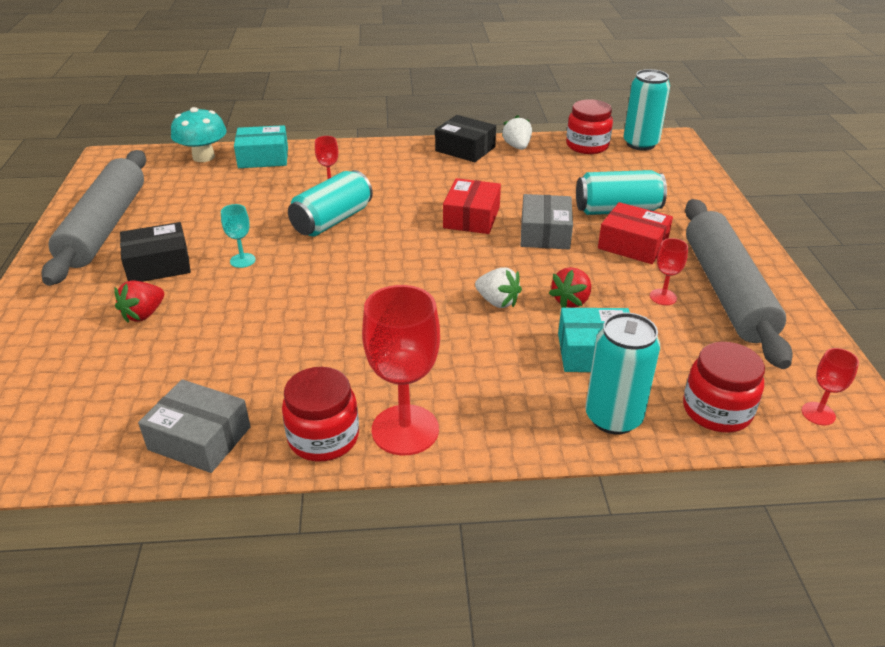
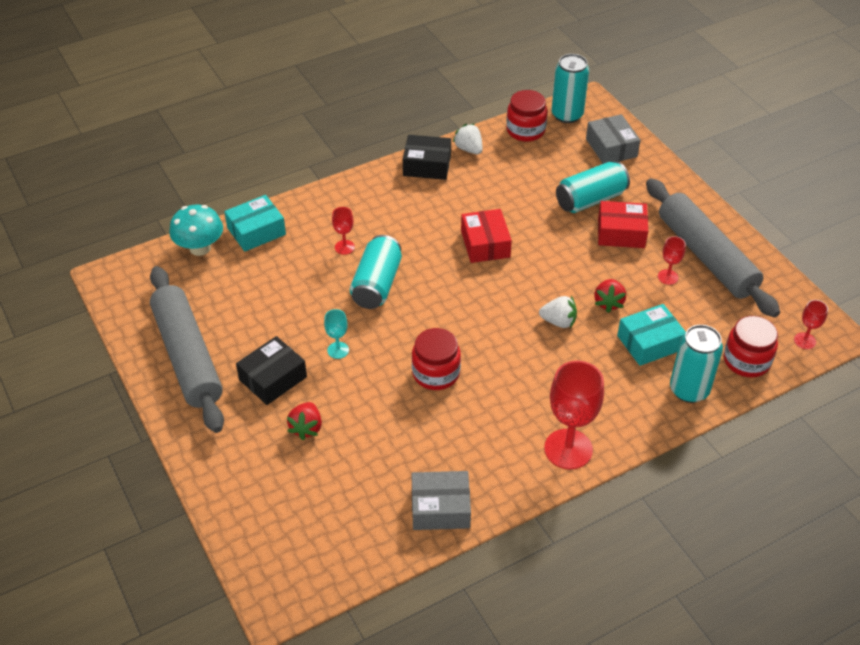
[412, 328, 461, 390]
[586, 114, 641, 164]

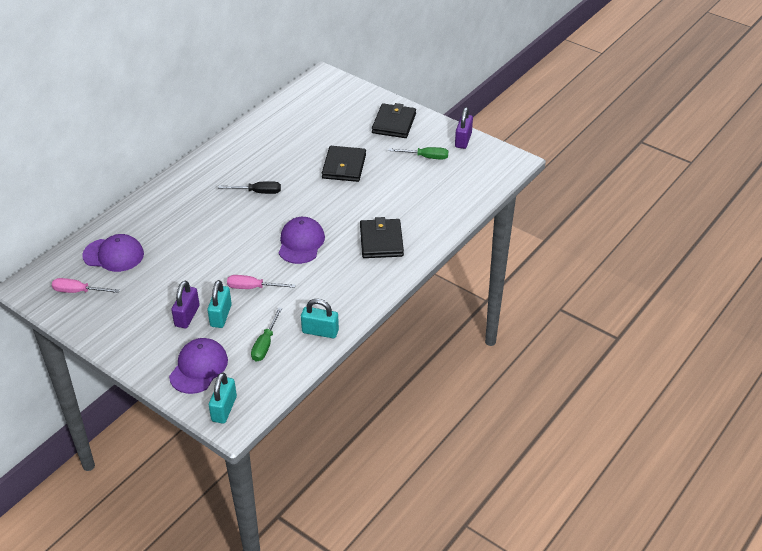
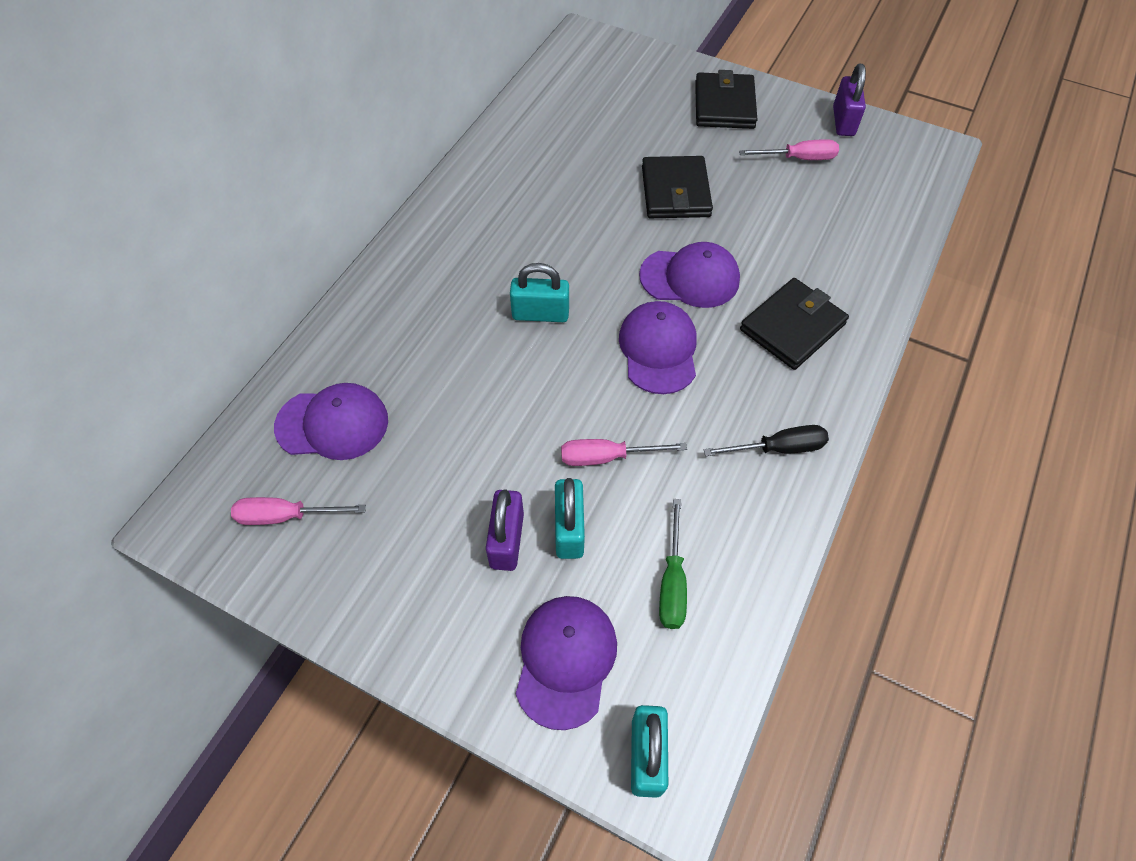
[704, 425, 829, 456]
[510, 263, 569, 322]
[740, 278, 849, 370]
[739, 139, 839, 160]
[639, 242, 740, 308]

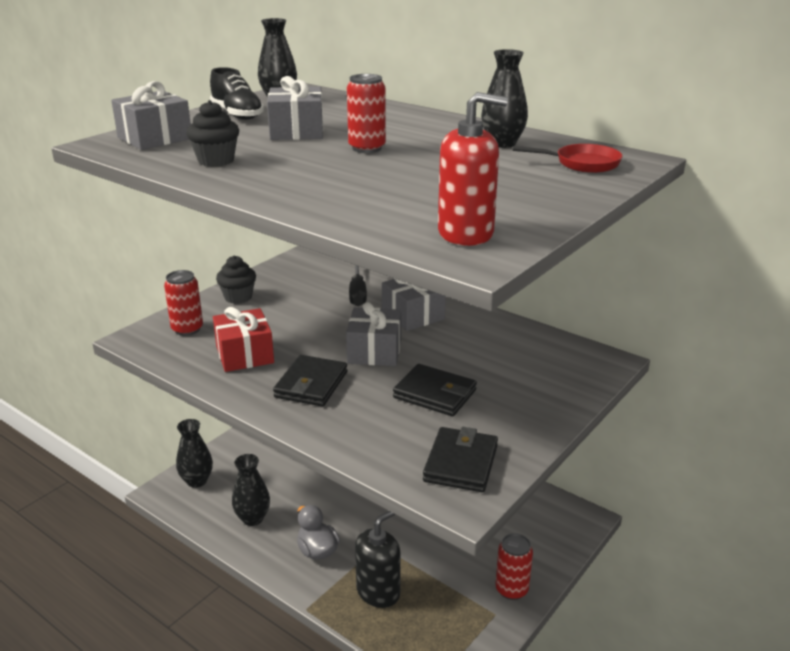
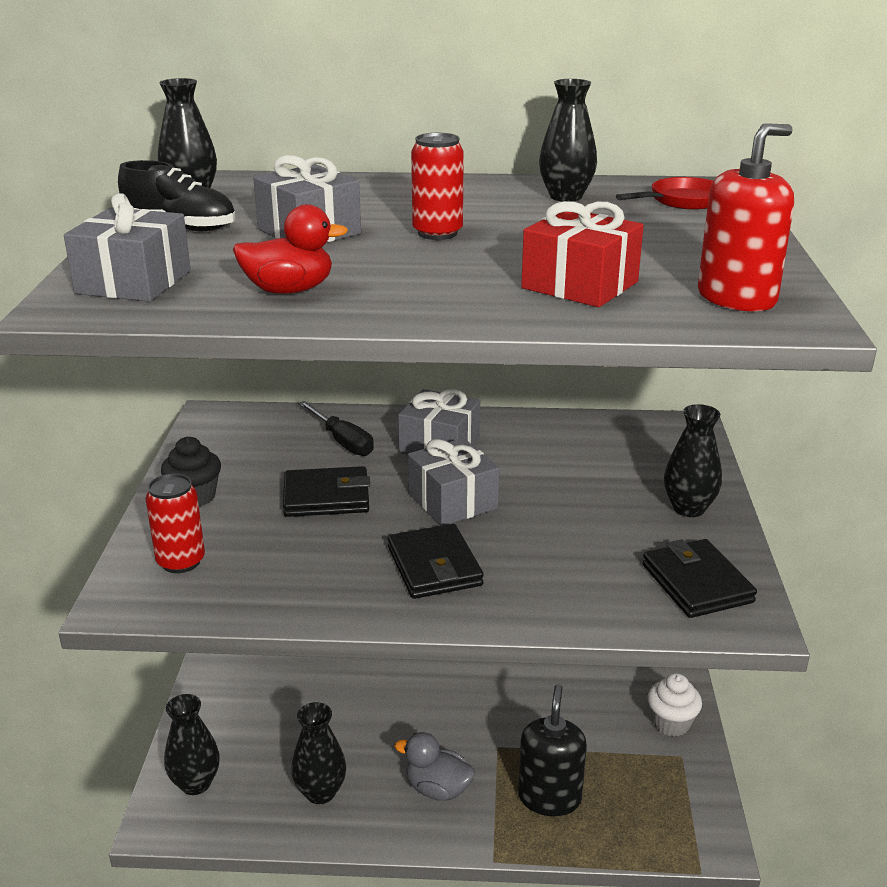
[233, 204, 348, 294]
[521, 201, 644, 307]
[283, 466, 370, 517]
[647, 673, 702, 737]
[664, 404, 722, 517]

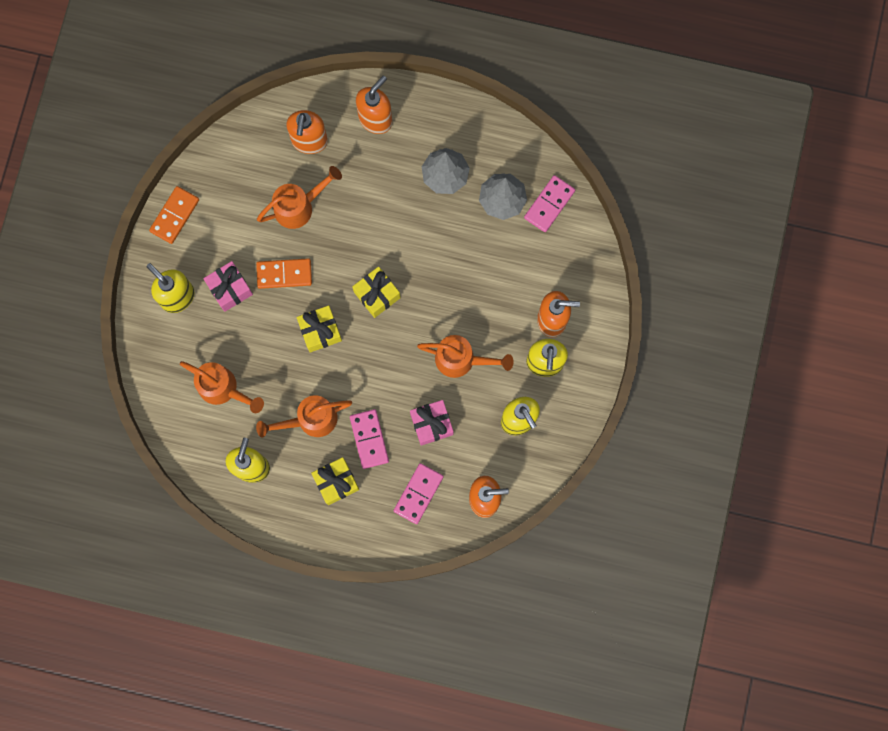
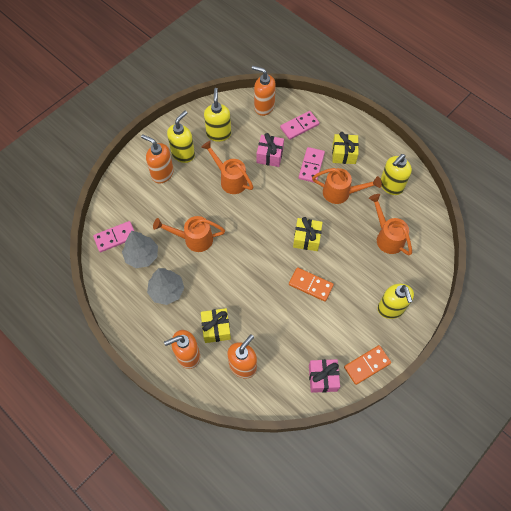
[309, 359, 340, 393]
[153, 216, 225, 252]
[201, 308, 231, 343]

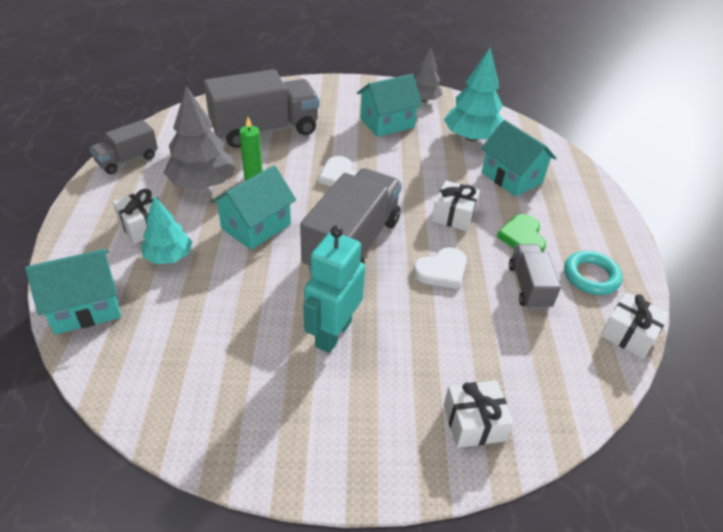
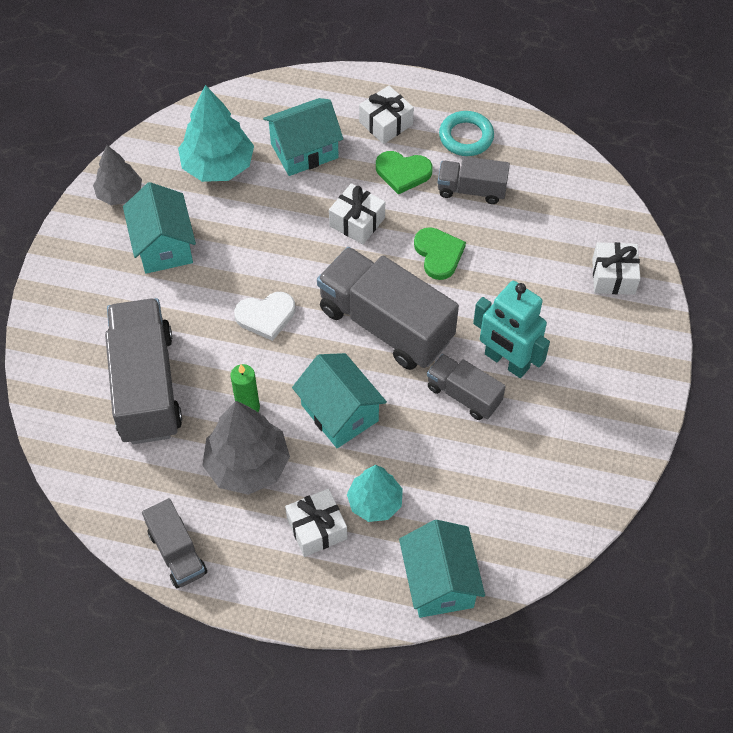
[414, 227, 466, 280]
[359, 85, 414, 144]
[427, 354, 506, 420]

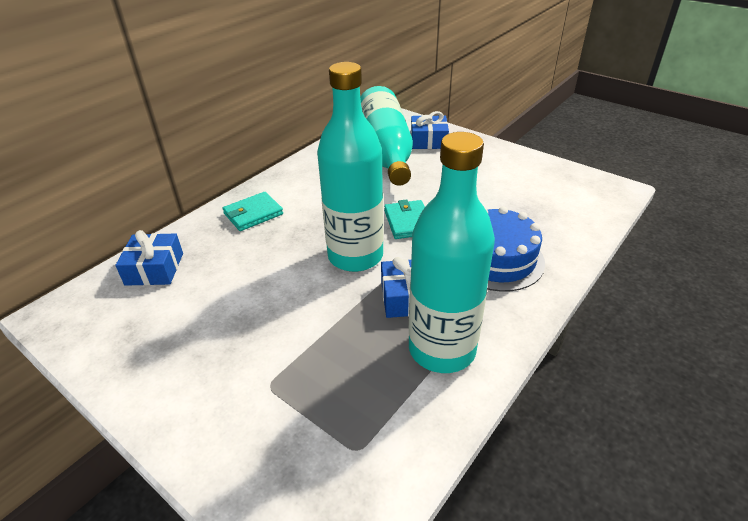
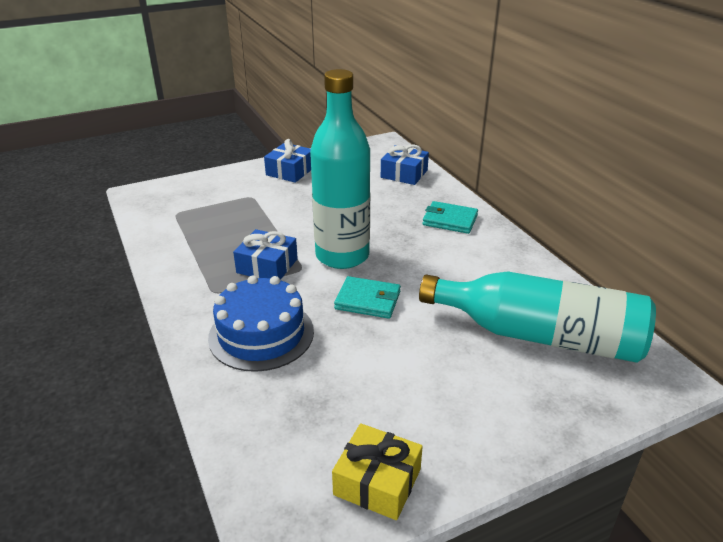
[423, 201, 478, 234]
[409, 132, 495, 373] (first image)
[264, 139, 311, 183]
[332, 423, 423, 520]

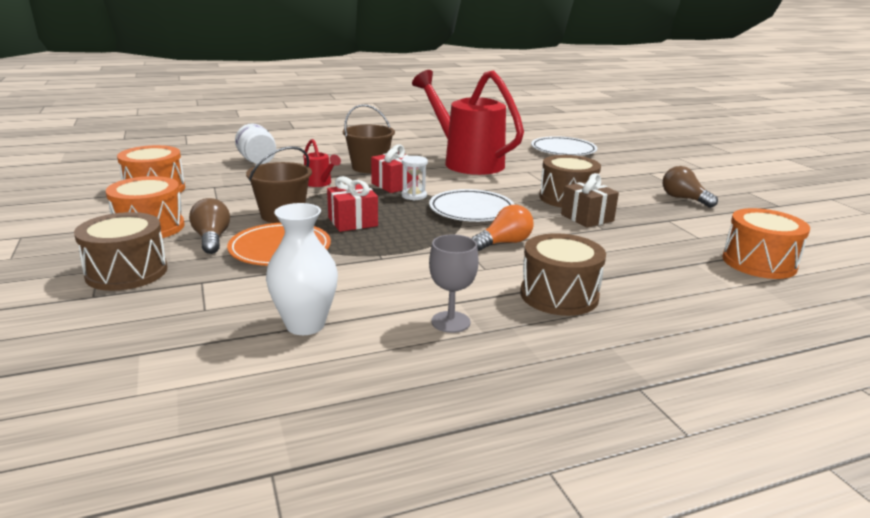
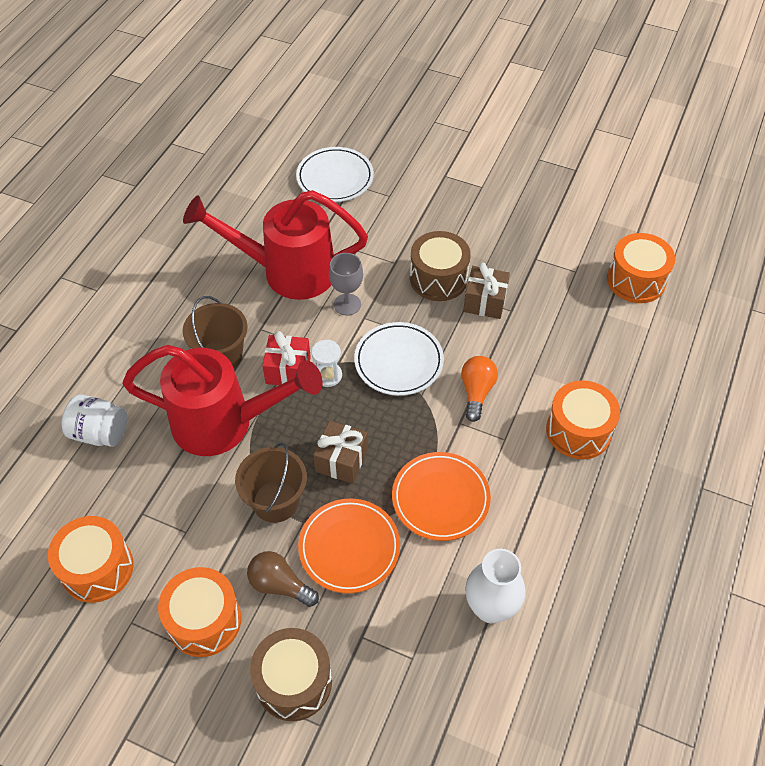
[122, 345, 323, 456]
[313, 420, 368, 484]
[329, 253, 363, 316]
[546, 380, 620, 459]
[663, 166, 718, 208] (first image)
[392, 452, 491, 541]

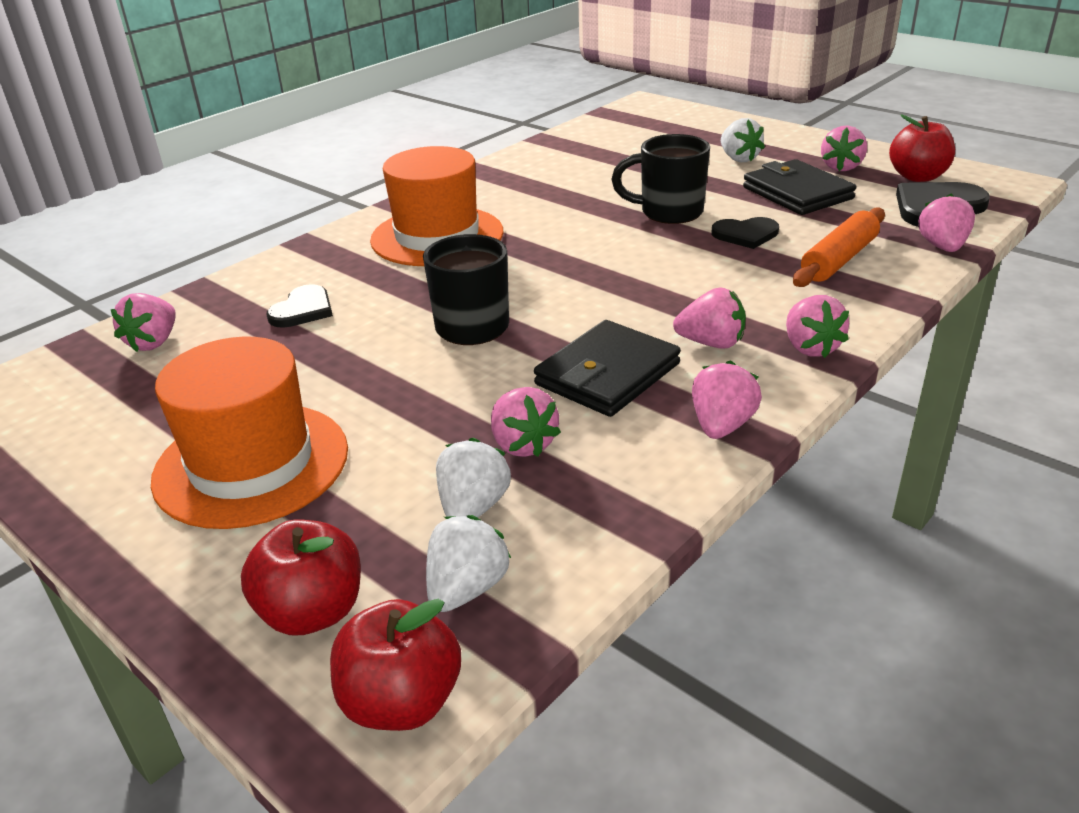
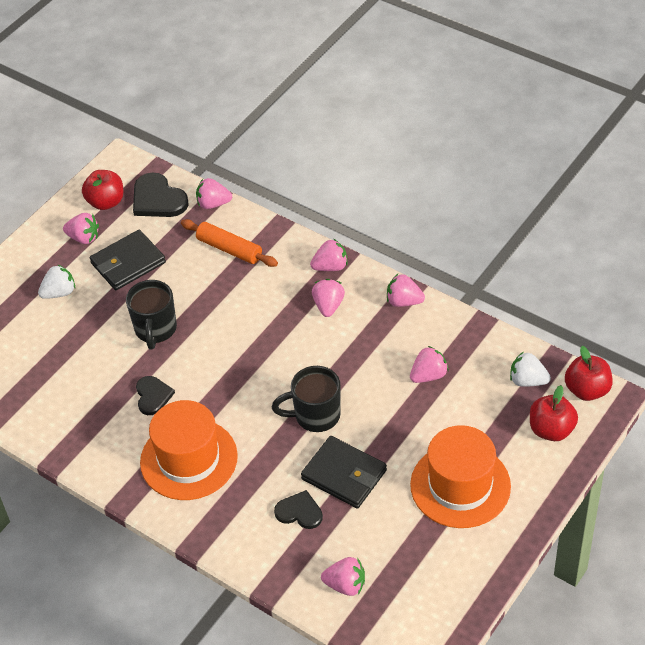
[436, 438, 511, 518] (first image)
[301, 436, 387, 508]
[136, 376, 175, 415]

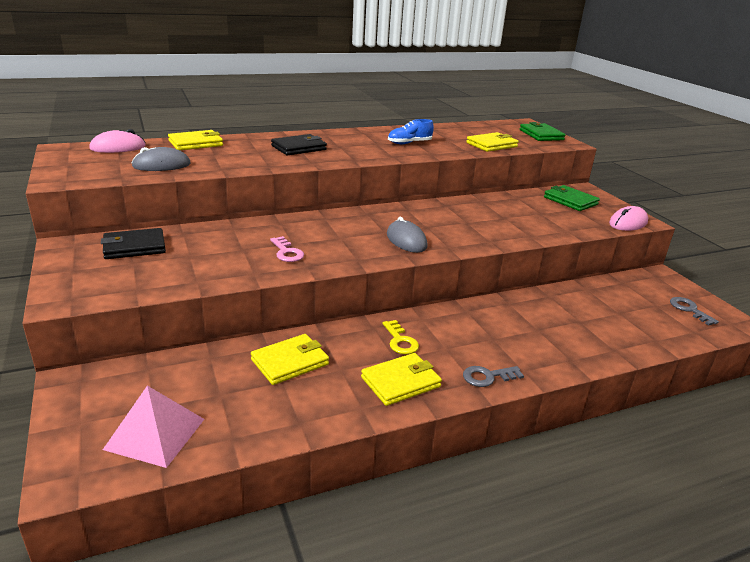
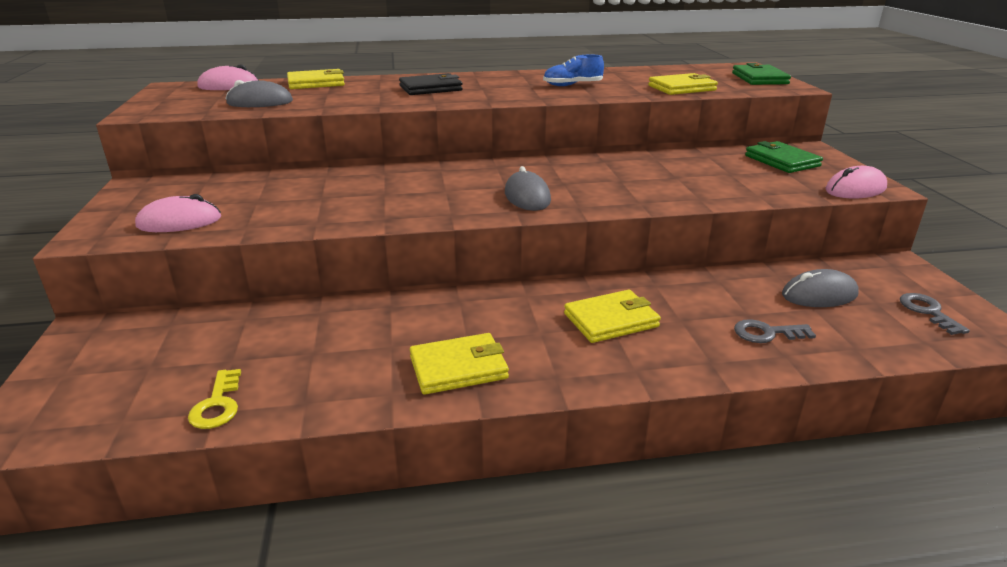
[101, 228, 166, 259] (first image)
[103, 386, 204, 468] (first image)
[564, 290, 661, 343]
[270, 236, 304, 262] (first image)
[188, 369, 241, 429]
[734, 319, 816, 343]
[135, 194, 221, 232]
[782, 269, 859, 307]

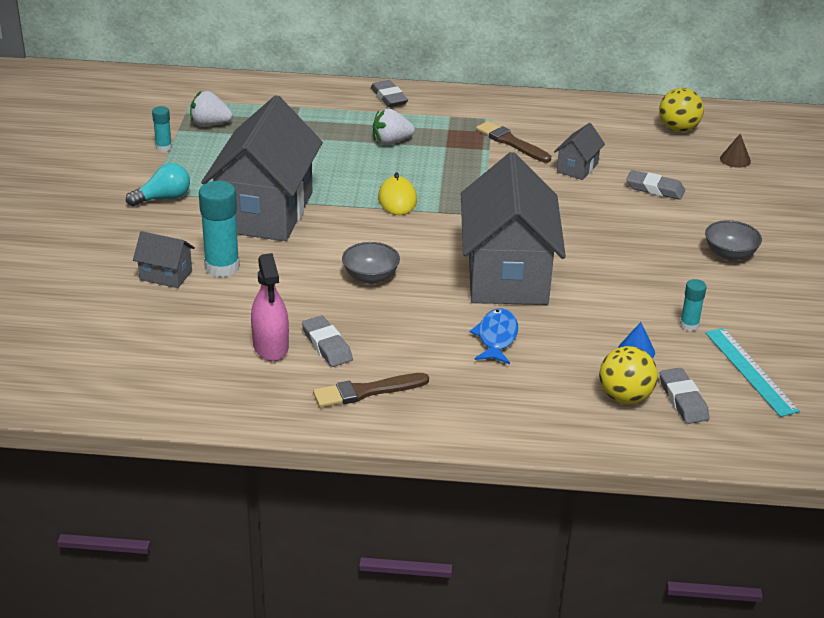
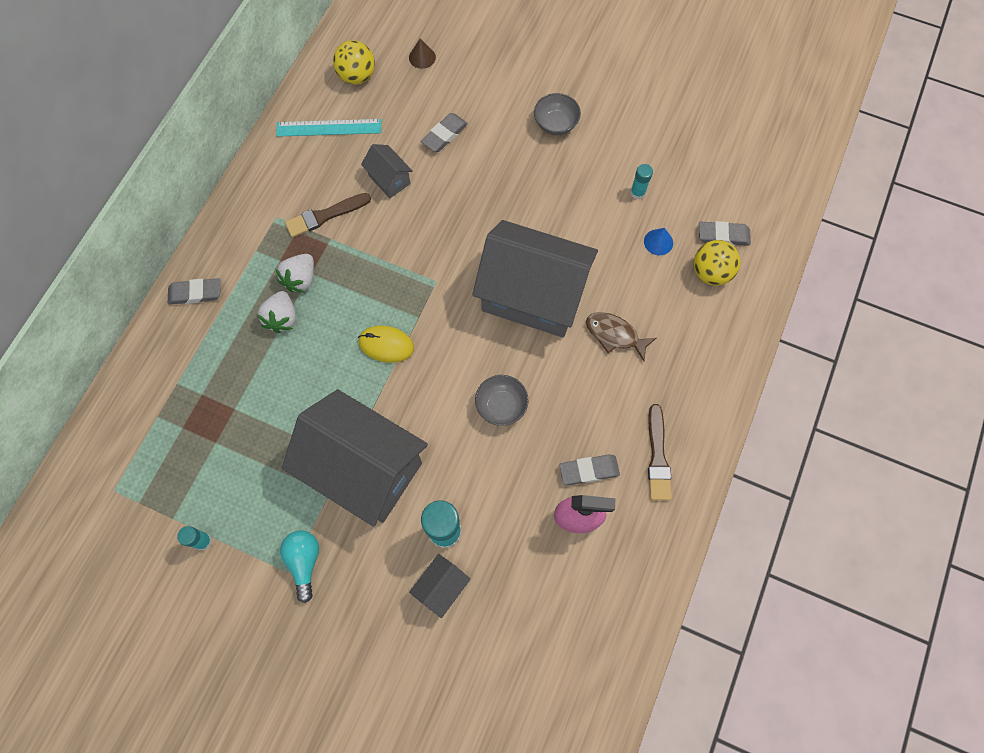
[276, 254, 314, 293]
[586, 312, 656, 362]
[276, 119, 381, 137]

